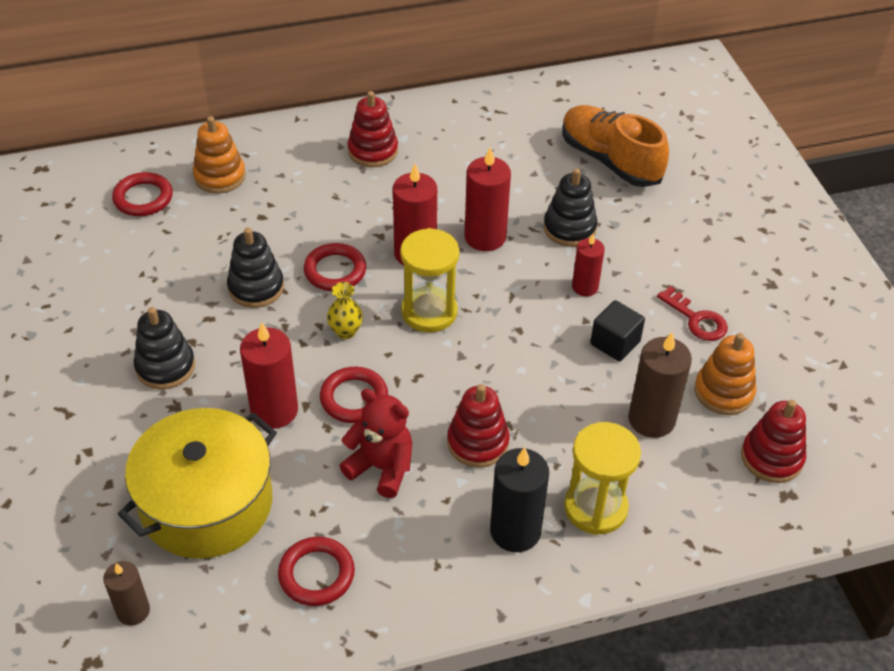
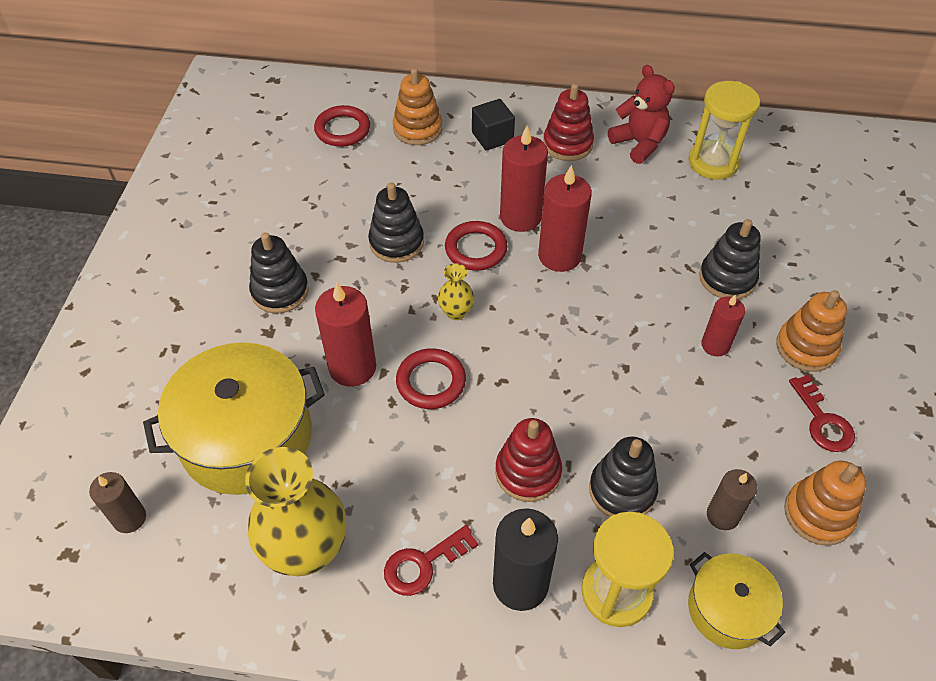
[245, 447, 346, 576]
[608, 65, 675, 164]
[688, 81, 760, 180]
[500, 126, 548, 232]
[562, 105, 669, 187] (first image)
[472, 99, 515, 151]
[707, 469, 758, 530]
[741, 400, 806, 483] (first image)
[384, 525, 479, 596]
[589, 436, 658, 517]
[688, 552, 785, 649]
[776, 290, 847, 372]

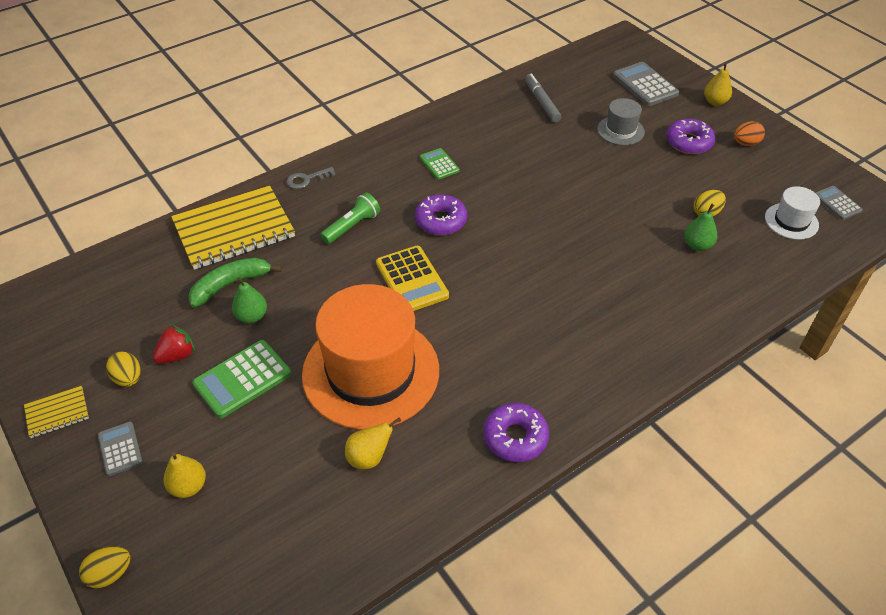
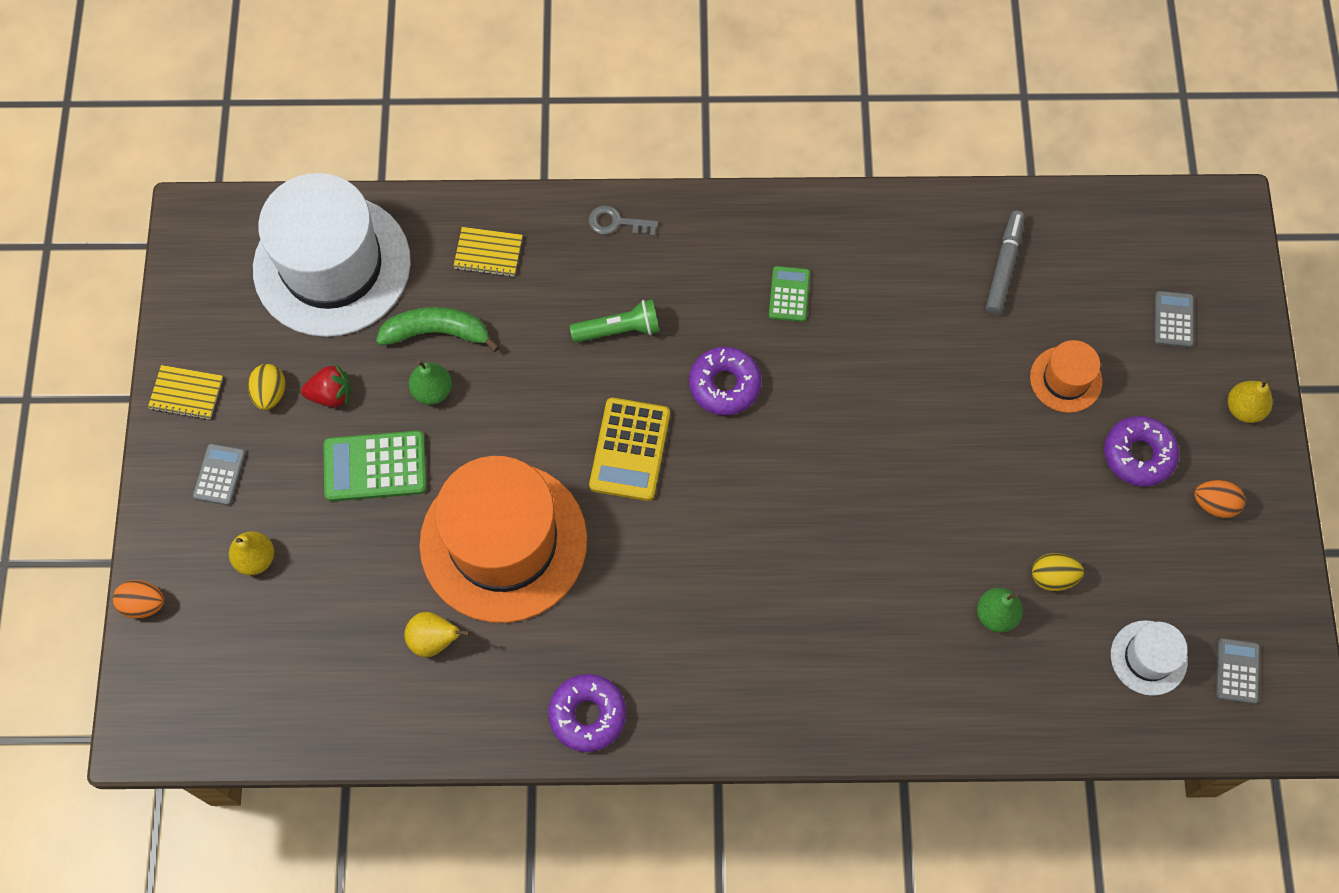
[113, 580, 164, 618]
[453, 227, 523, 277]
[1030, 340, 1103, 413]
[1155, 291, 1194, 347]
[253, 173, 411, 337]

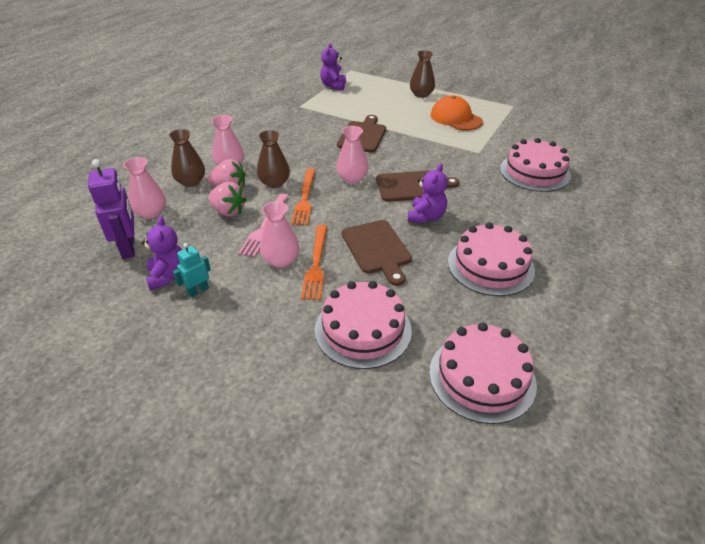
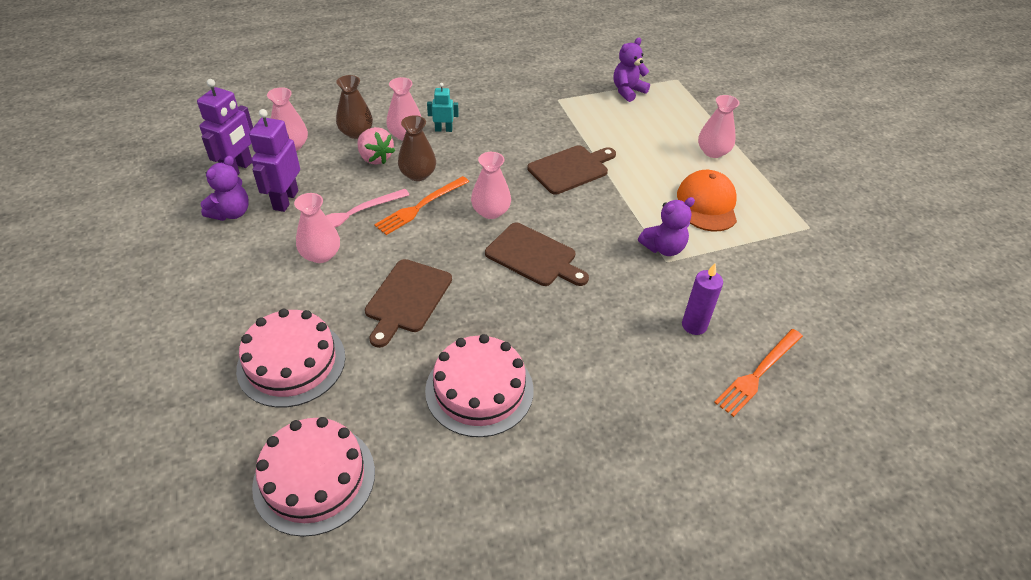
[427, 83, 459, 132]
[208, 182, 247, 217] (first image)
[714, 329, 803, 417]
[638, 197, 695, 256]
[698, 95, 740, 158]
[682, 263, 723, 335]
[249, 109, 300, 212]

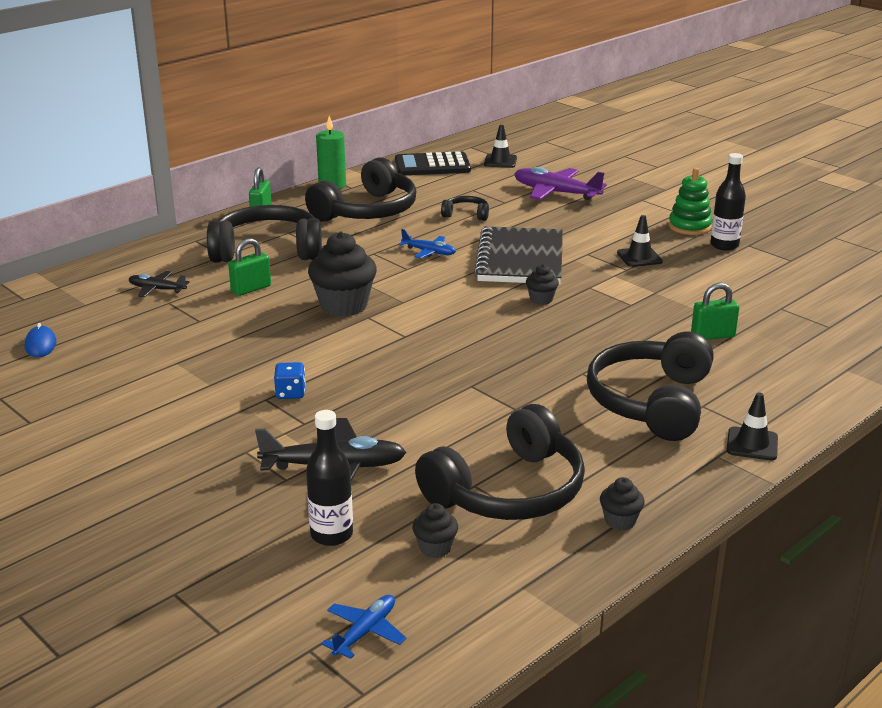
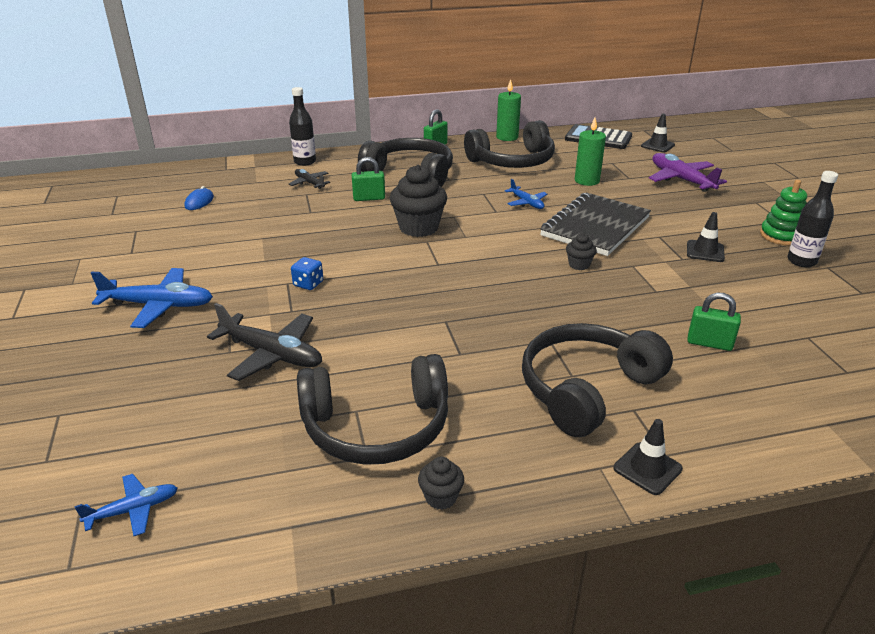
[289, 87, 316, 166]
[412, 503, 458, 558] (first image)
[575, 118, 606, 186]
[91, 268, 213, 328]

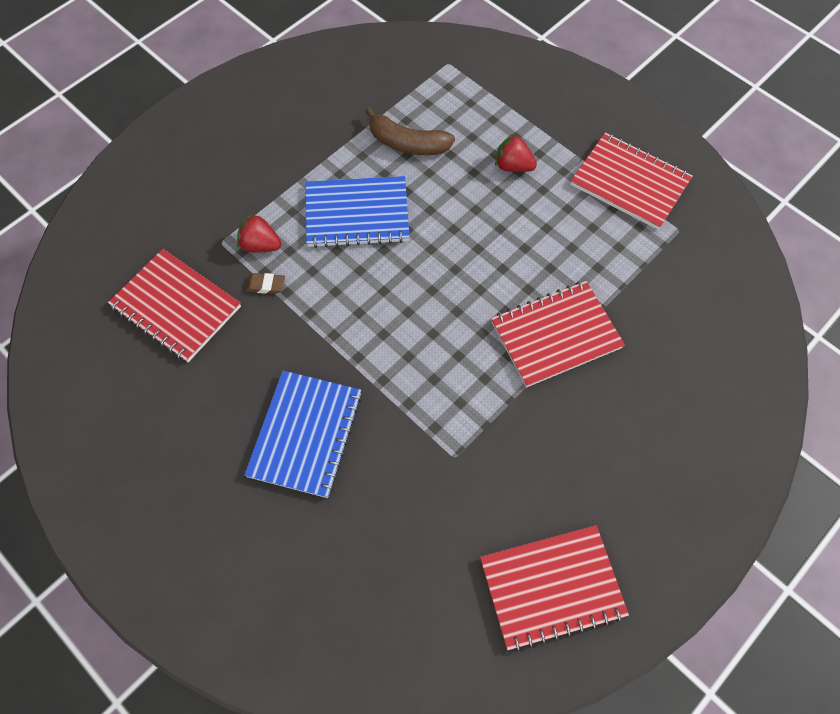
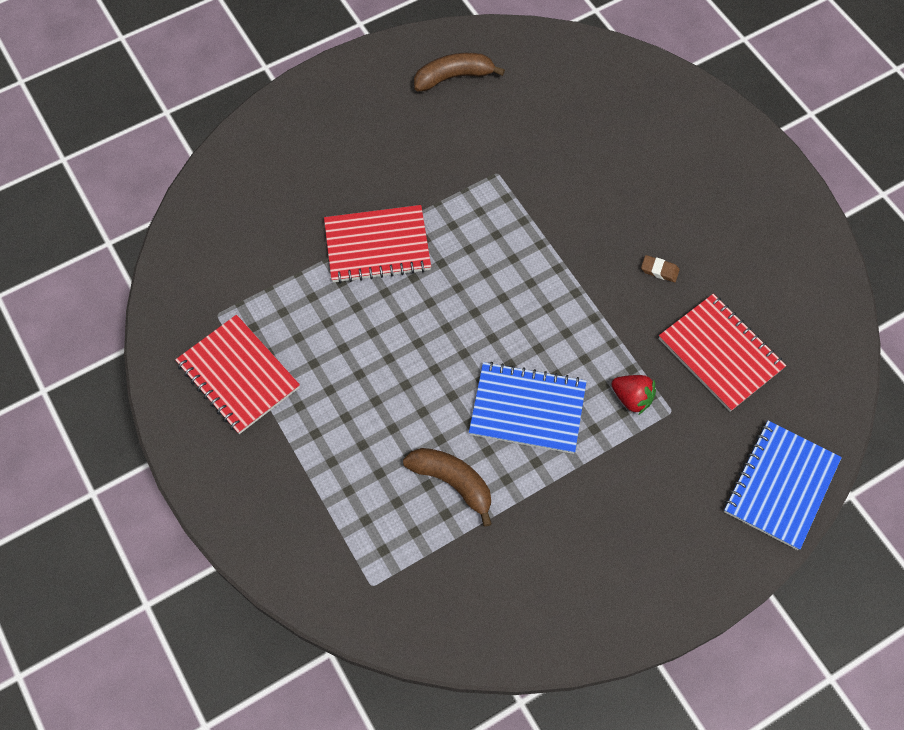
[641, 255, 680, 282]
[724, 421, 842, 550]
[414, 53, 505, 92]
[495, 134, 537, 172] (first image)

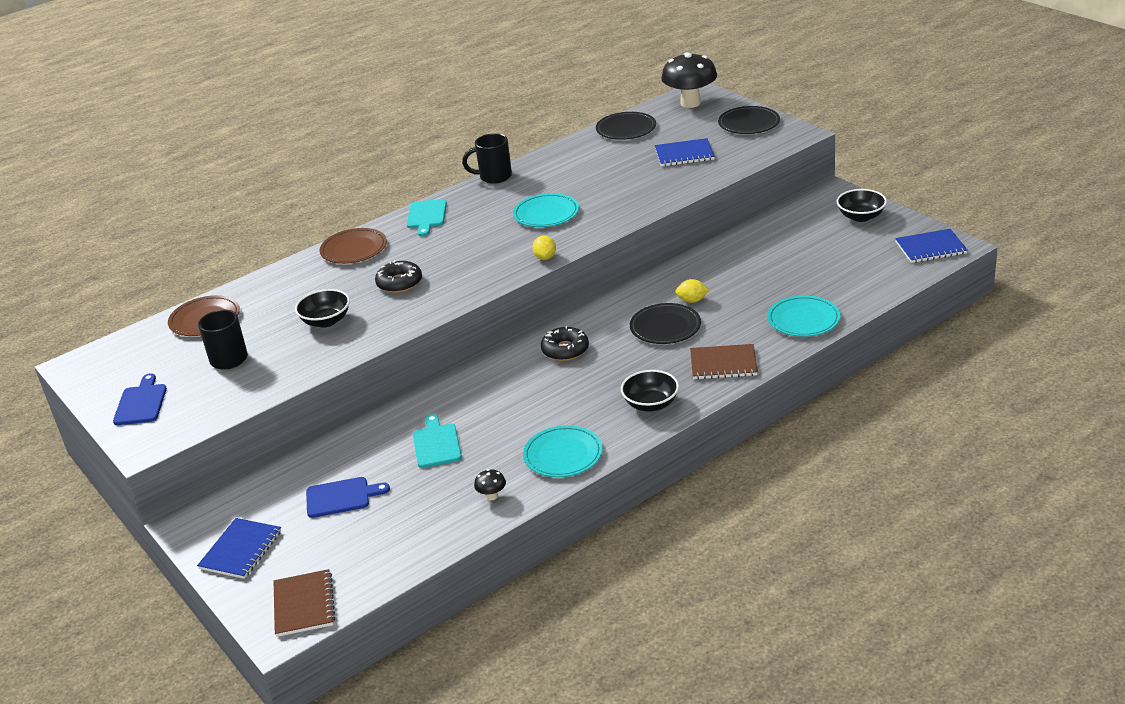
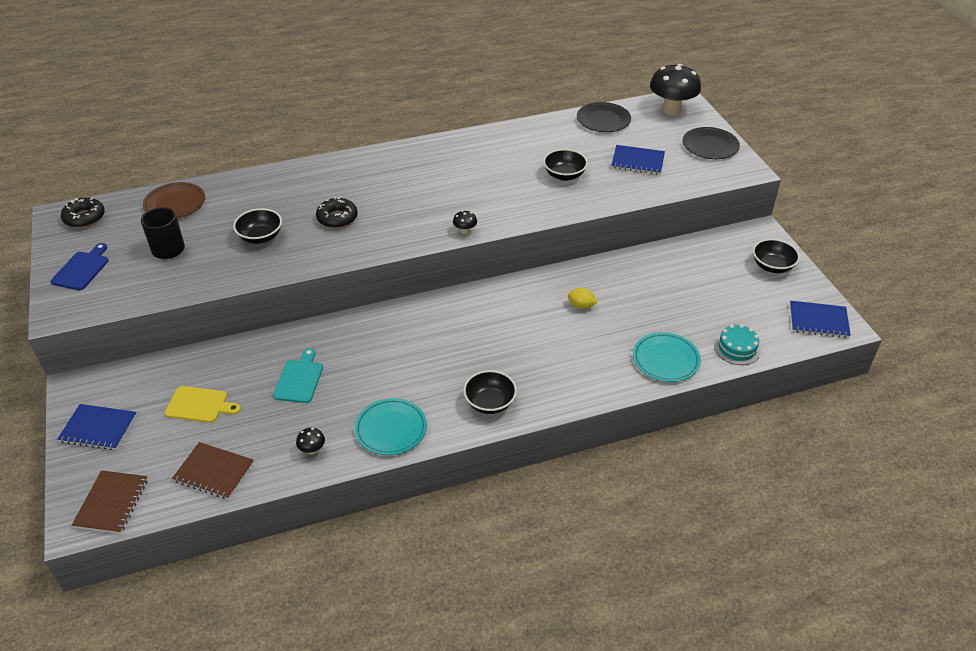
[57, 404, 137, 450]
[164, 386, 241, 423]
[320, 228, 387, 264] (first image)
[407, 199, 447, 236] (first image)
[462, 133, 512, 184] (first image)
[513, 193, 579, 227] (first image)
[453, 211, 477, 234]
[61, 197, 105, 228]
[630, 303, 701, 344] (first image)
[172, 442, 254, 499]
[543, 149, 588, 181]
[714, 324, 761, 365]

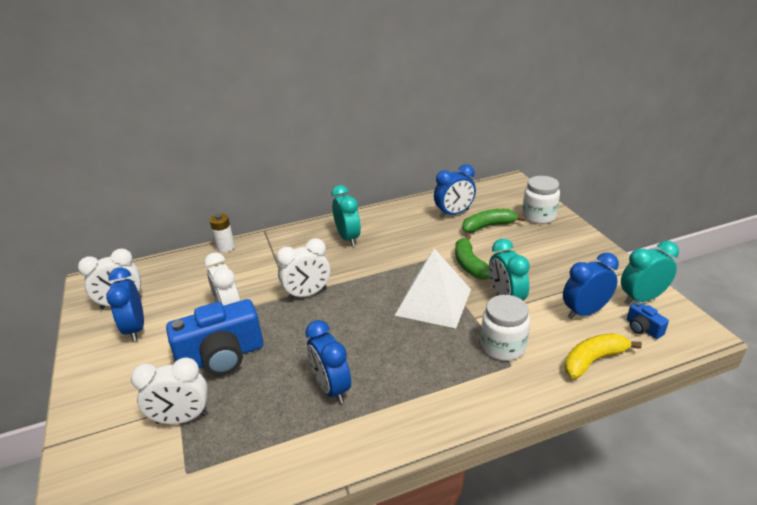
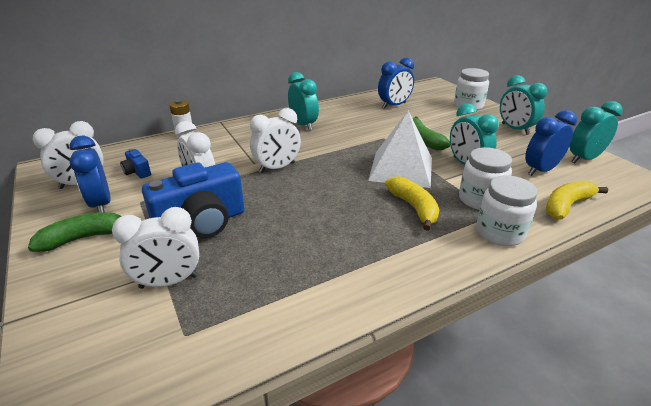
[305, 320, 351, 404] (first image)
[28, 212, 122, 252]
[120, 149, 151, 179]
[385, 176, 439, 231]
[476, 175, 538, 246]
[500, 75, 548, 135]

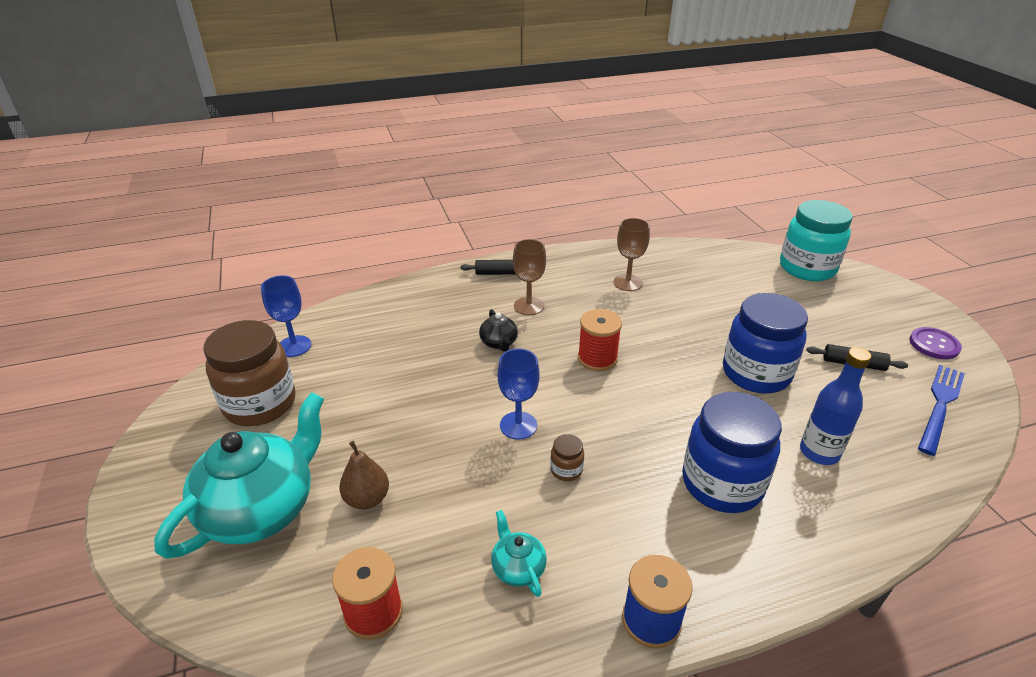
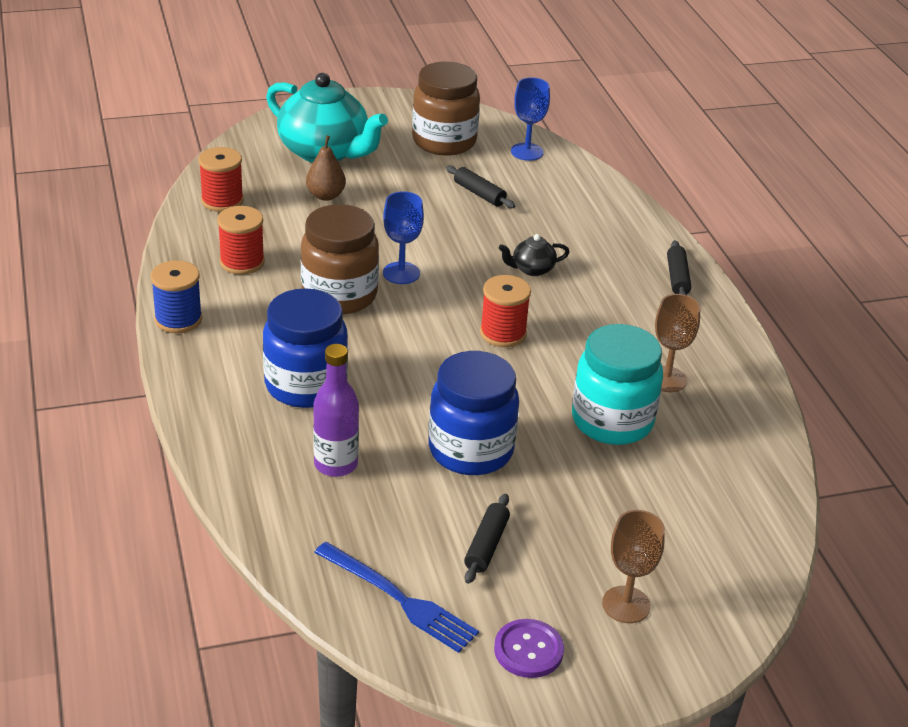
[217, 206, 265, 275]
[602, 510, 665, 623]
[301, 204, 379, 314]
[572, 324, 663, 445]
[313, 344, 359, 477]
[446, 165, 515, 208]

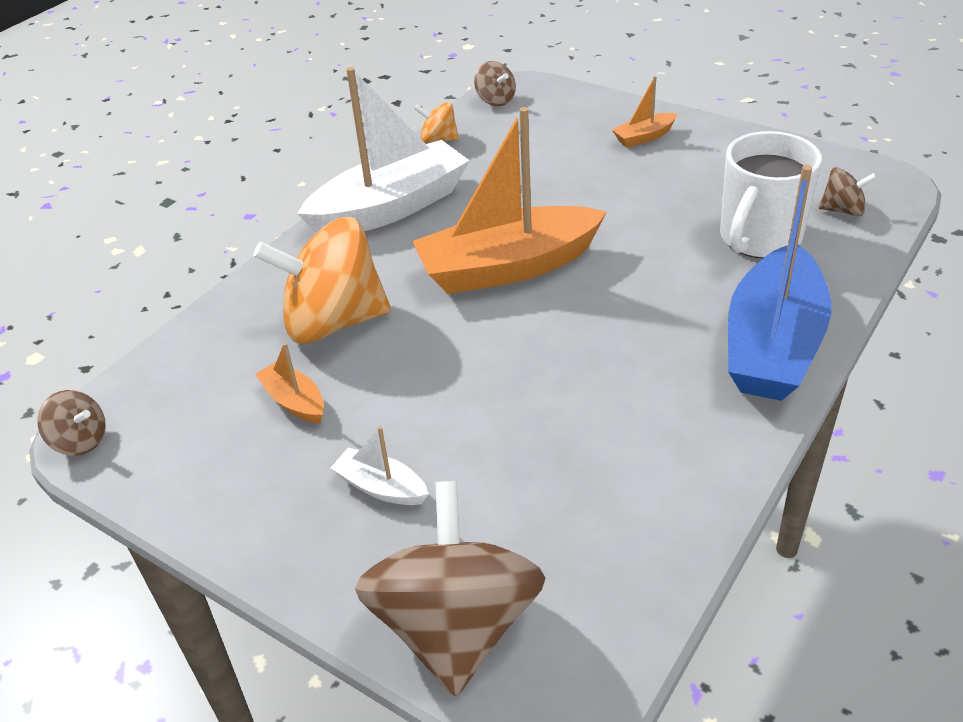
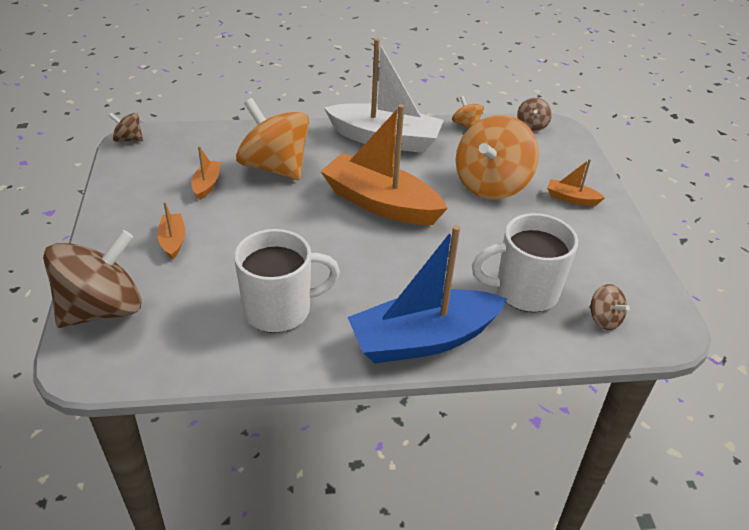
[109, 113, 143, 142]
[157, 202, 185, 259]
[234, 229, 340, 333]
[456, 115, 539, 200]

